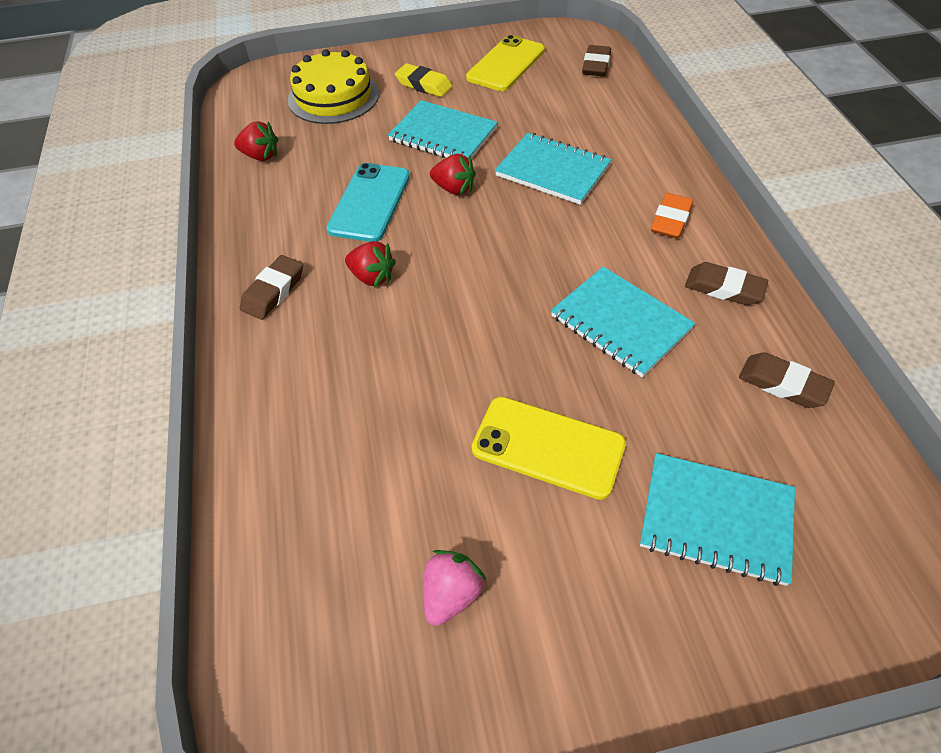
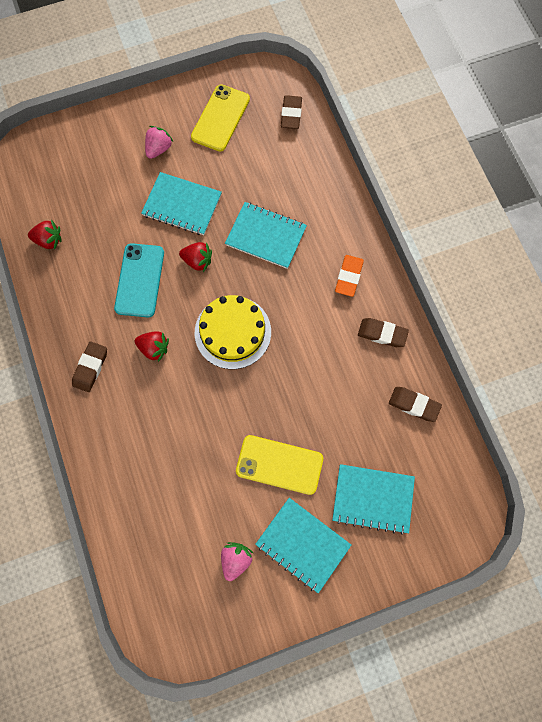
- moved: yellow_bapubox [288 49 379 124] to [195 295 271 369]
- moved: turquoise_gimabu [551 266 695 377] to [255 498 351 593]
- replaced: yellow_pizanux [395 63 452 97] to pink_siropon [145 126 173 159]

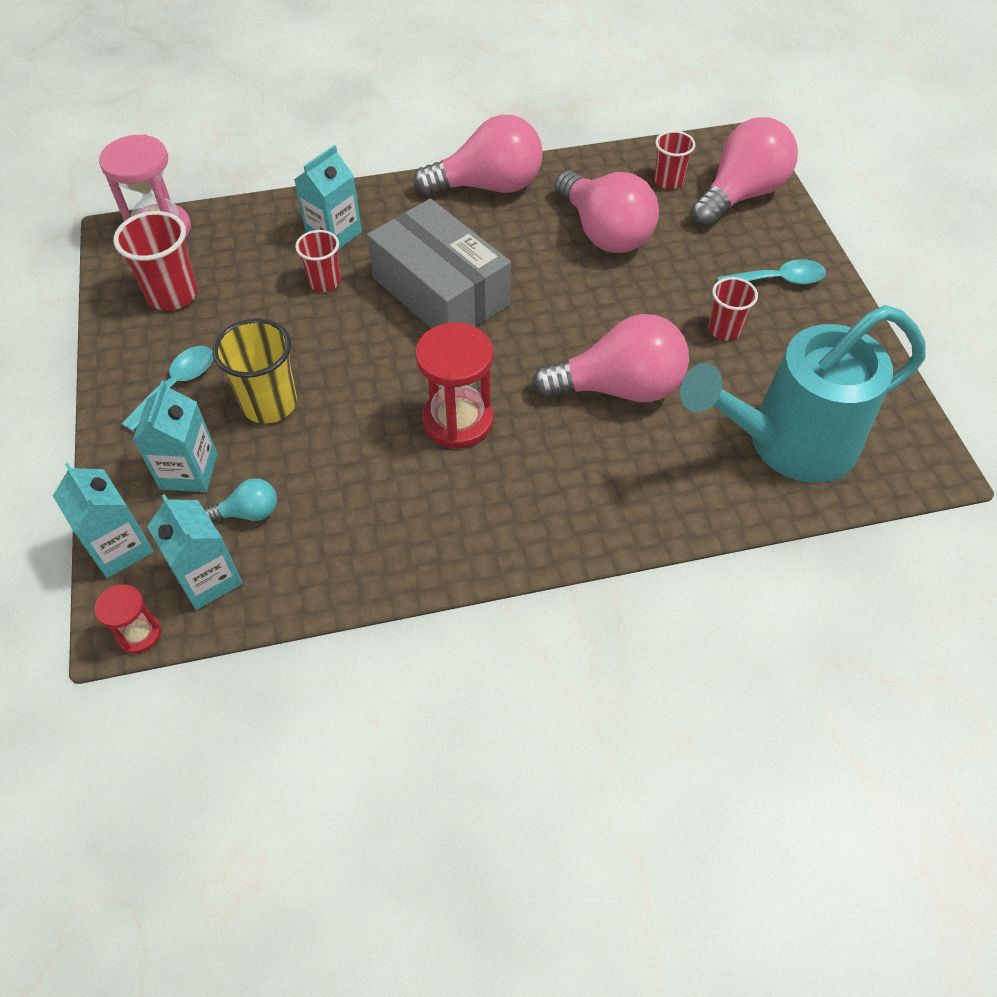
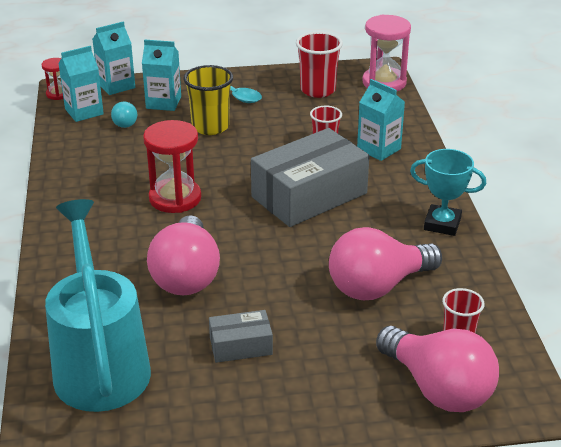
- removed: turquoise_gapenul [717 259 826 284]
- replaced: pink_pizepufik [414 115 543 196] to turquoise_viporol [410 149 486 236]
- replaced: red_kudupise [708 277 758 341] to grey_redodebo [209 310 273 363]

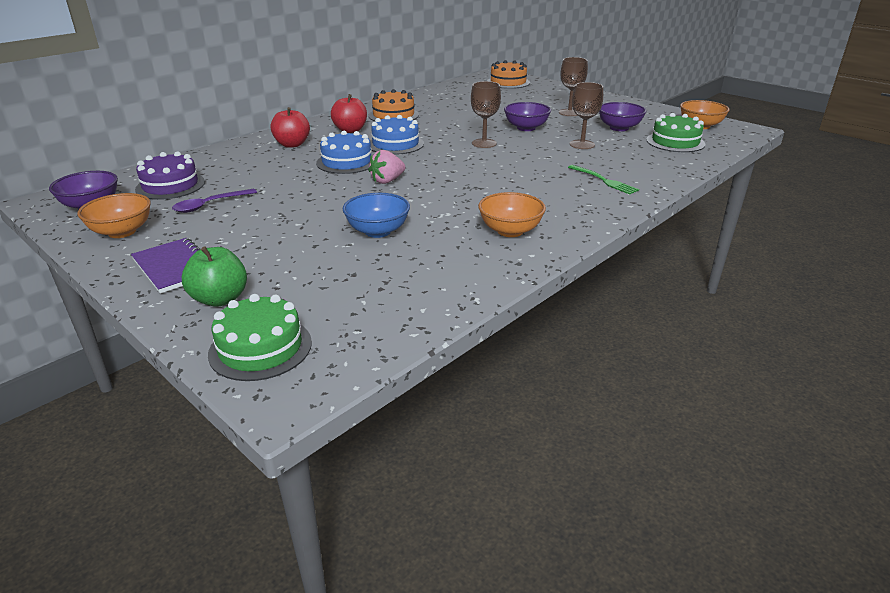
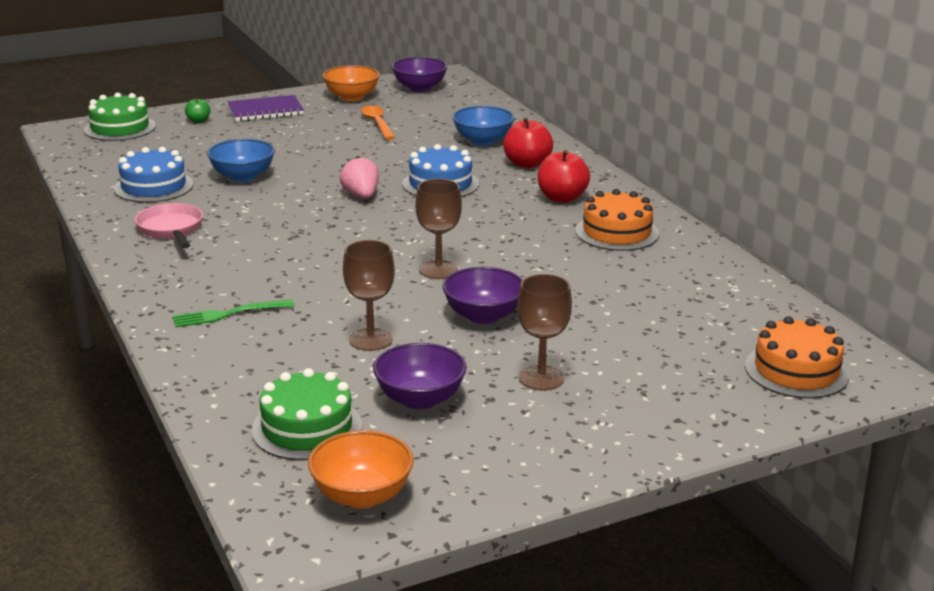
- removed: purple_bapubox [135 151 205 200]
- added: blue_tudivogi [452 106 515 146]
- moved: blue_bapubox [370 115 424 155] to [114 147 193 203]
- replaced: orange_tudivogi [478 192 546 237] to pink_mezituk [135 203 203 248]
- recoloured: purple_gapenul [172 189 257 213] to orange_gapenul [361 106 396 140]
- resized: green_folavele [182 246 247 307] = [185 97 211 123] x0.55

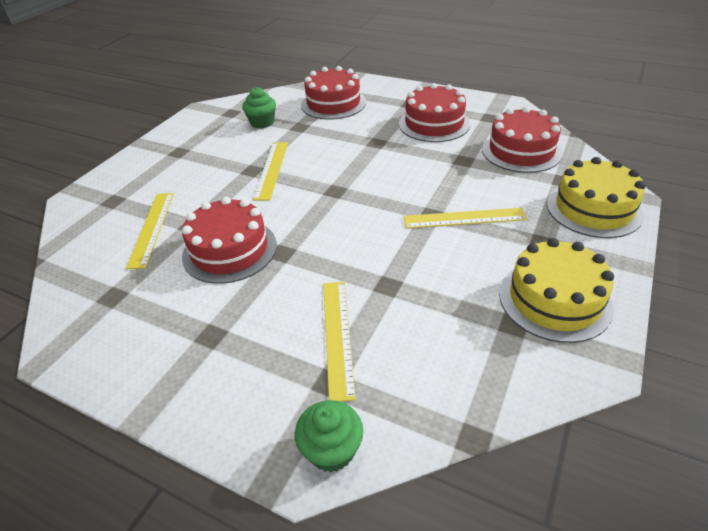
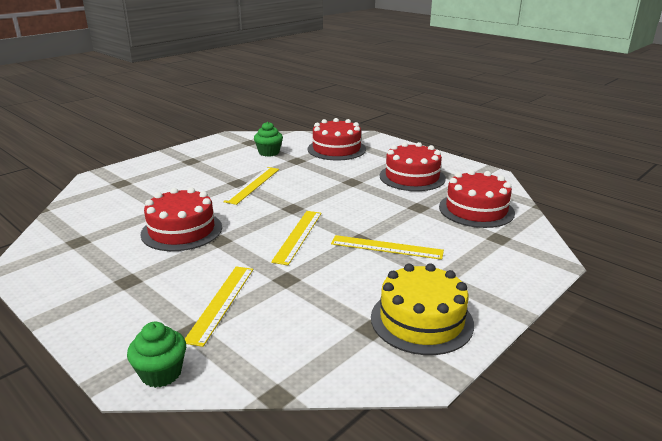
- removed: yellow_bapubox [547 157 646 238]
- moved: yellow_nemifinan [126 193 174 269] to [271 211 322 265]

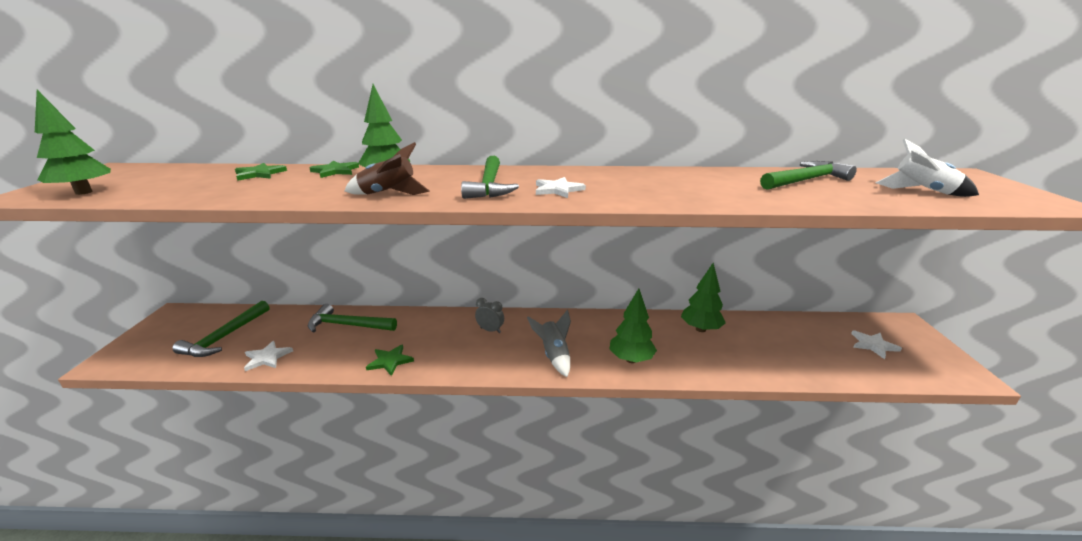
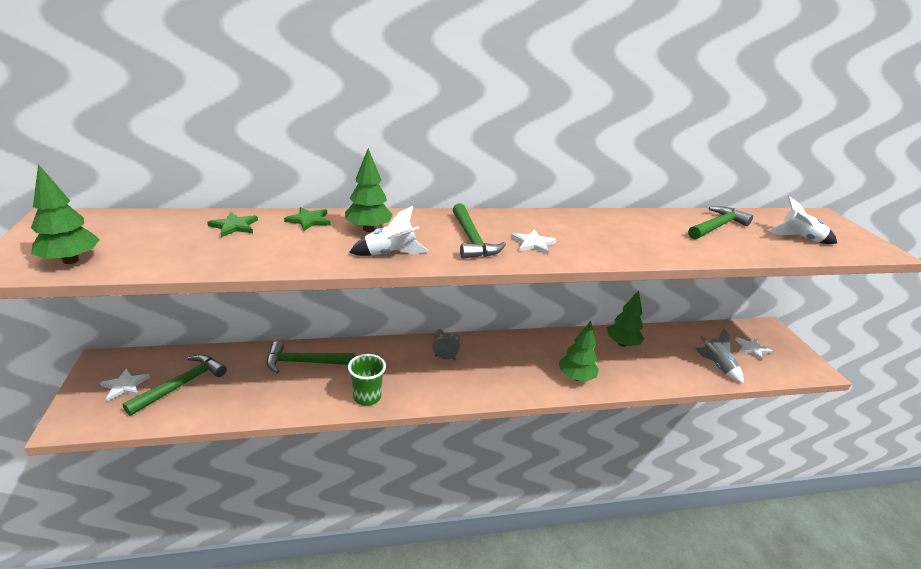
- moved: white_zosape [244 341 293 371] to [100 368 150 401]
- moved: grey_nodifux [527 310 571 377] to [695 328 743 383]
- replaced: green_zosape [366 344 414 376] to green_kudupise [348 354 386 406]
- recoloured: brown_nodifux [344 142 429 195] to white_nodifux [349 206 428 256]
- turned: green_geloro [172 301 270 357] = [123 355 227 416] 150 degrees counterclockwise

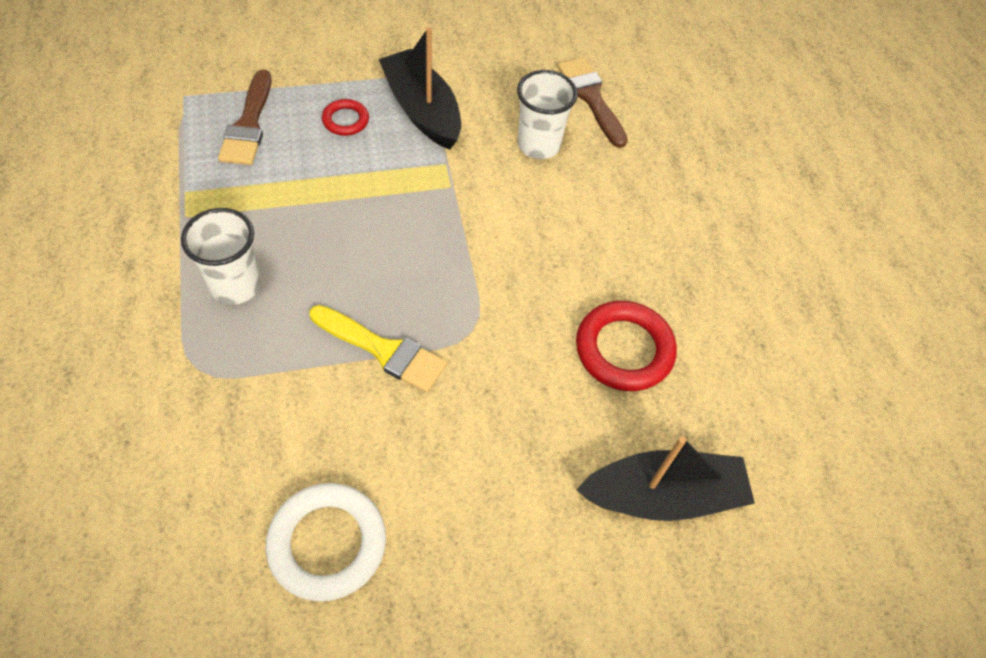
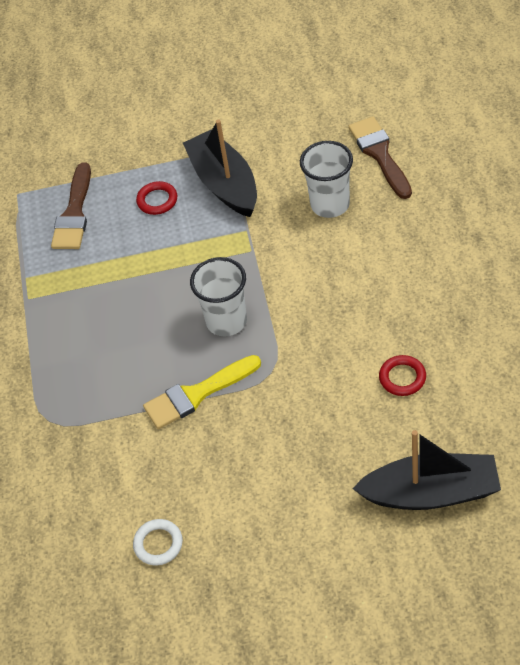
- moved: white_kudupise [181 208 261 305] to [190 257 247 336]
- turned: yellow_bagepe [309 305 447 393] = [143 355 261 429] 120 degrees clockwise
- resized: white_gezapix [266 483 386 602] = [133 519 183 566] x0.54
- resized: red_gezapix [576 301 677 391] = [379 355 426 396] x0.54

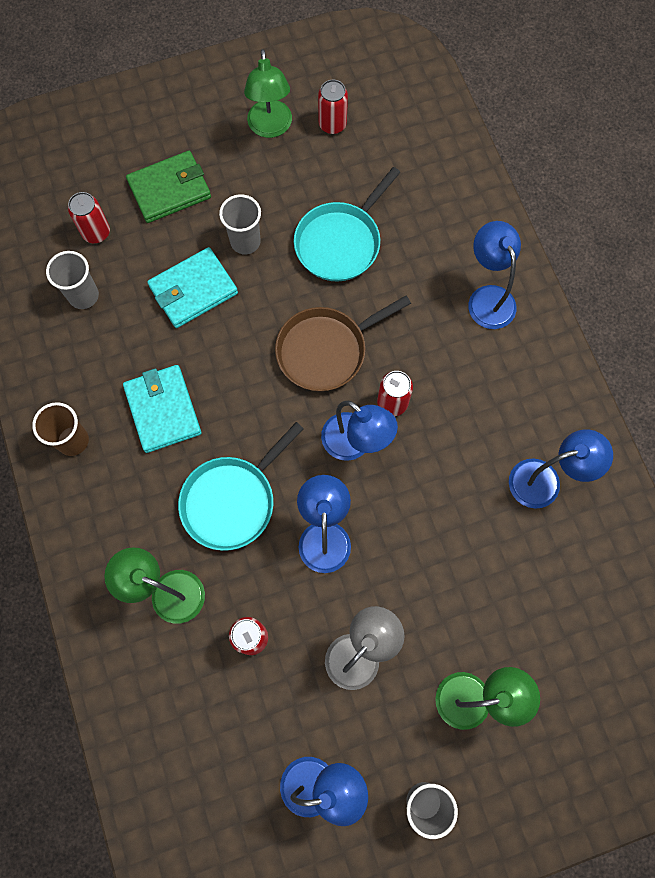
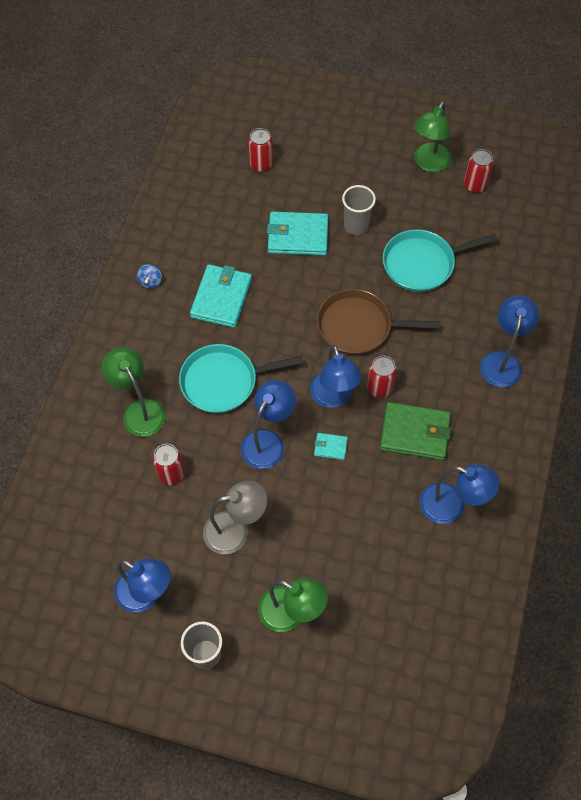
- removed: grey_kudupise [46 251 99 309]
- added: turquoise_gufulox [314 433 348 460]
- moved: green_gufulox [126 151 211 223] to [380 402 451 460]
- replaced: brown_kudupise [32 402 89 456] to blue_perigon [137 264 162 289]

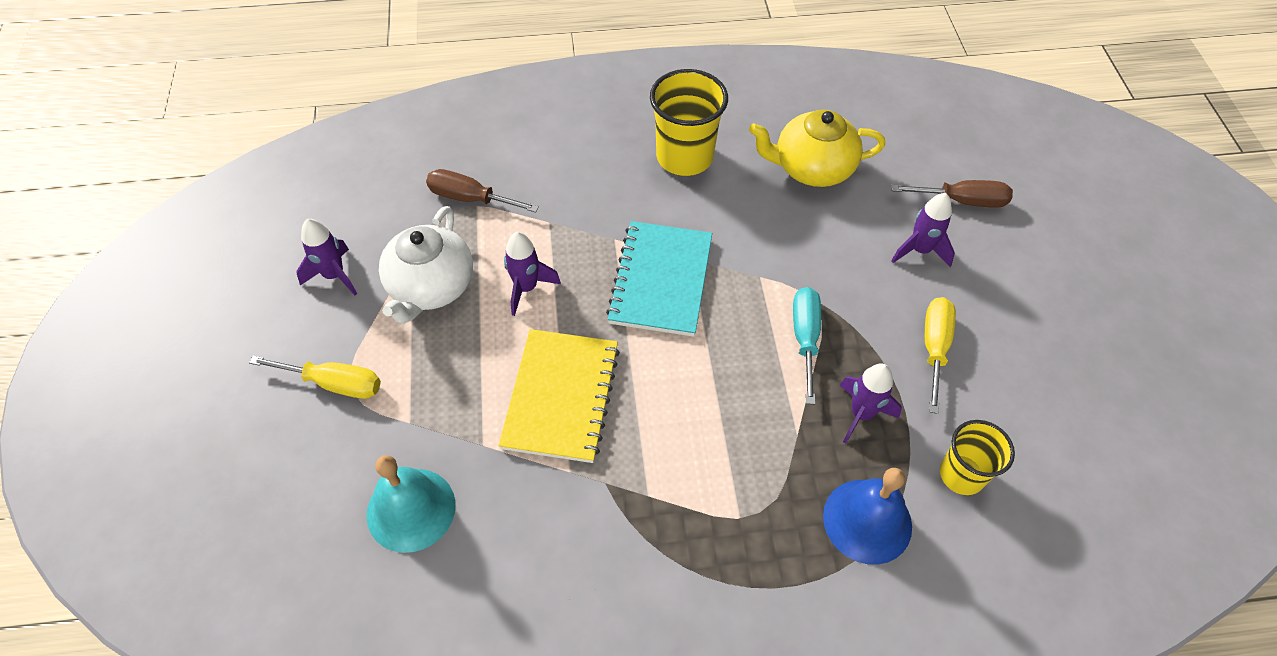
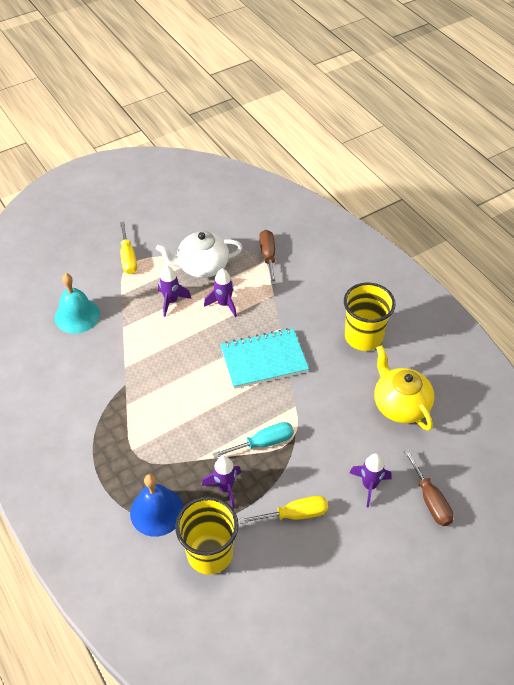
- removed: yellow_gimabu [498 329 620 463]
- moved: purple_nodifux [296 219 357 295] to [158 266 192 317]
- resized: yellow_kudupise [940 420 1015 495] = [175 497 239 575] x1.57

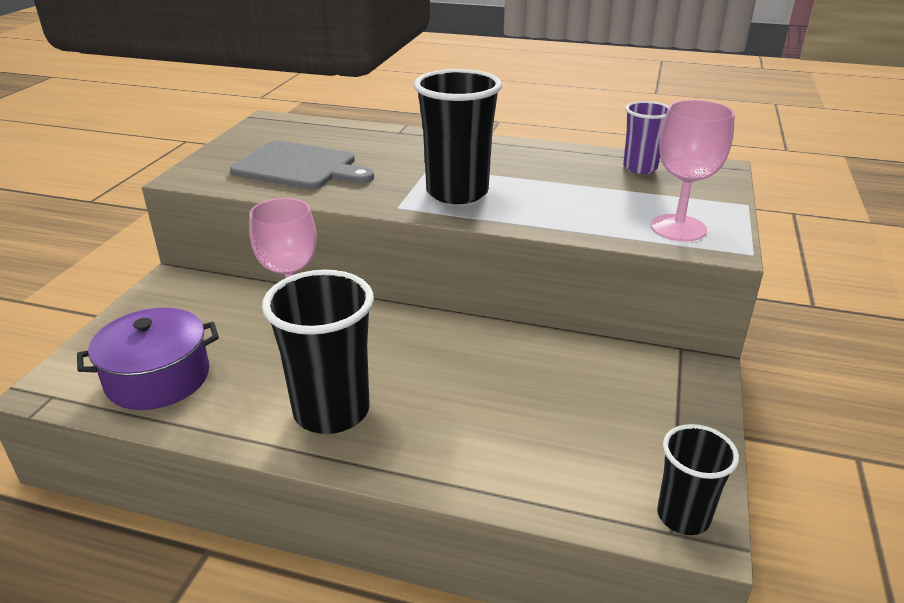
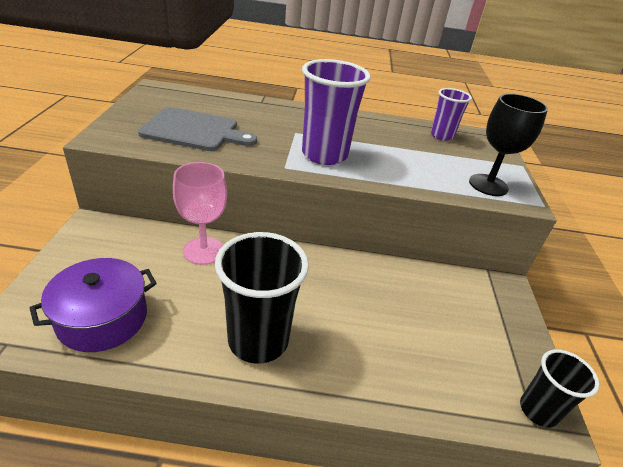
- recoloured: black_kudupise [414 69 502 204] to purple_kudupise [302 59 371 165]
- recoloured: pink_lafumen [651 100 735 242] to black_lafumen [469 94 548 196]

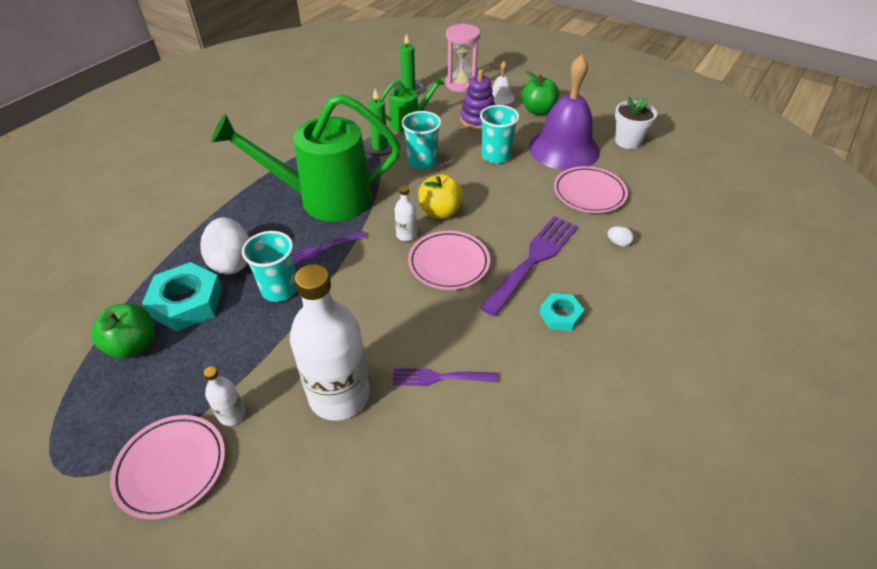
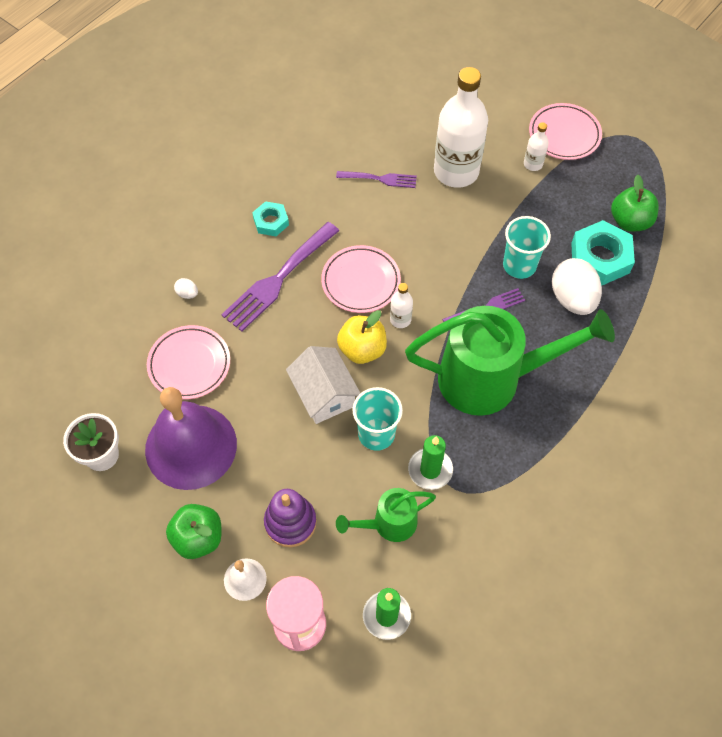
- removed: turquoise_kudupise [480 105 519 163]
- added: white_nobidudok [286 346 360 424]

